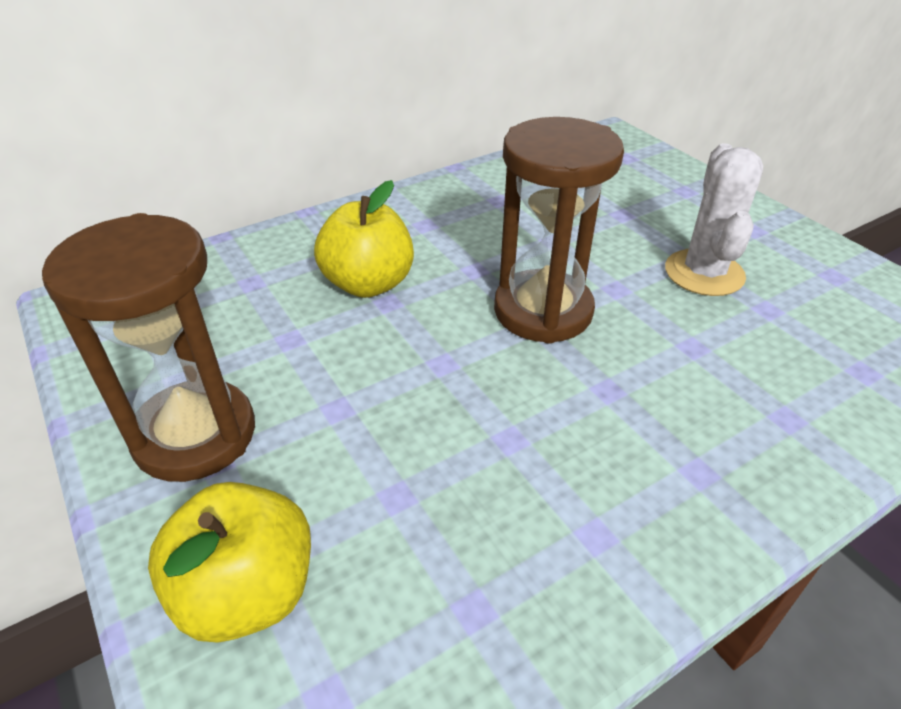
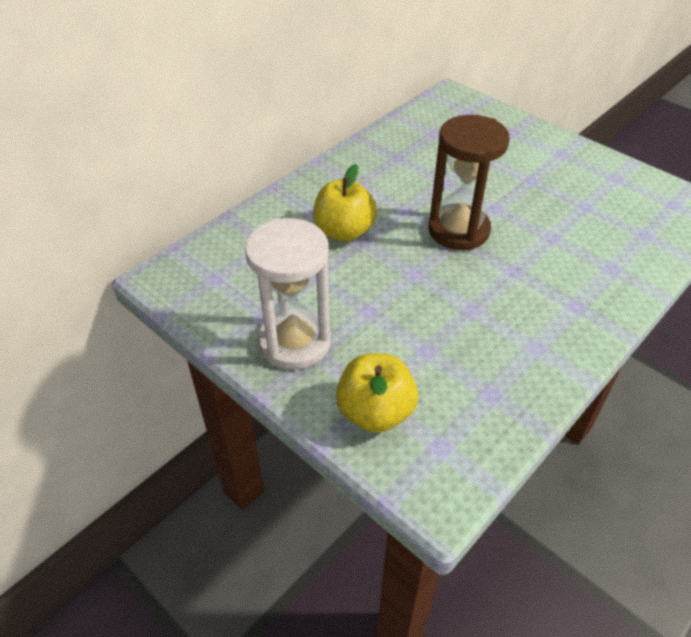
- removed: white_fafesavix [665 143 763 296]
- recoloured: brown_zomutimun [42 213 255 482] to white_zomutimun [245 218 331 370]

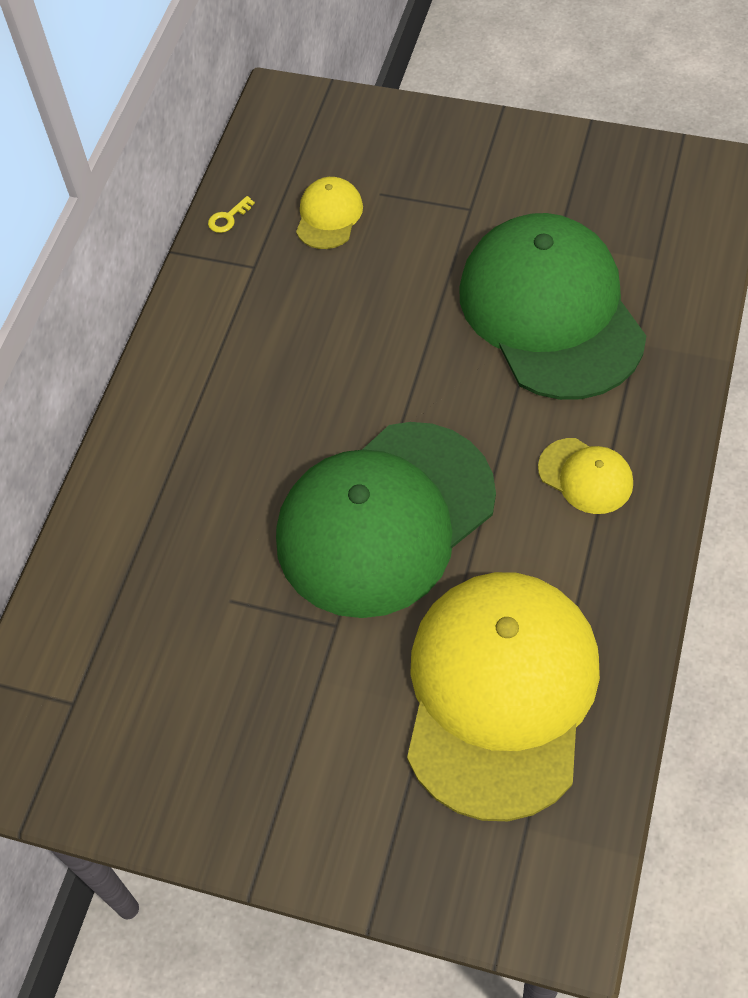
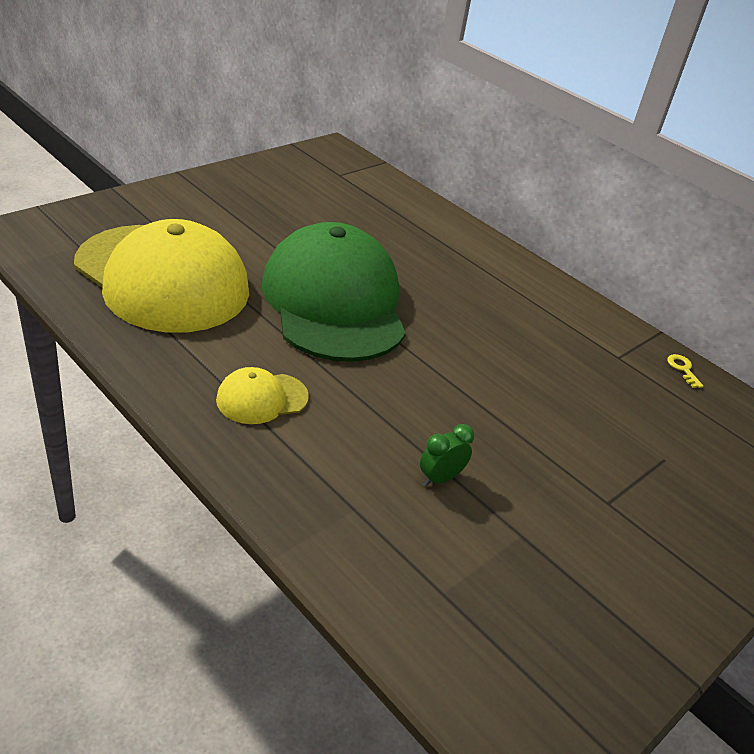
- removed: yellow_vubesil [296 177 363 249]
- replaced: green_vubesil [459 213 646 400] to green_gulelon [420 424 474 486]

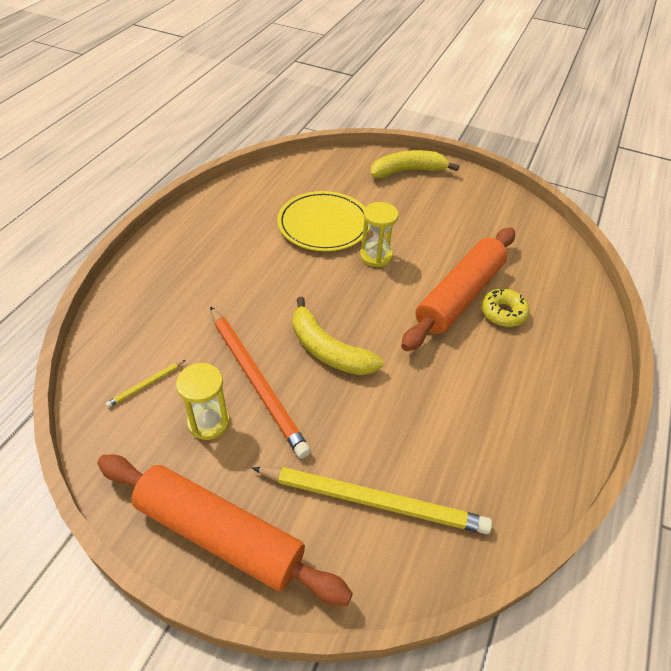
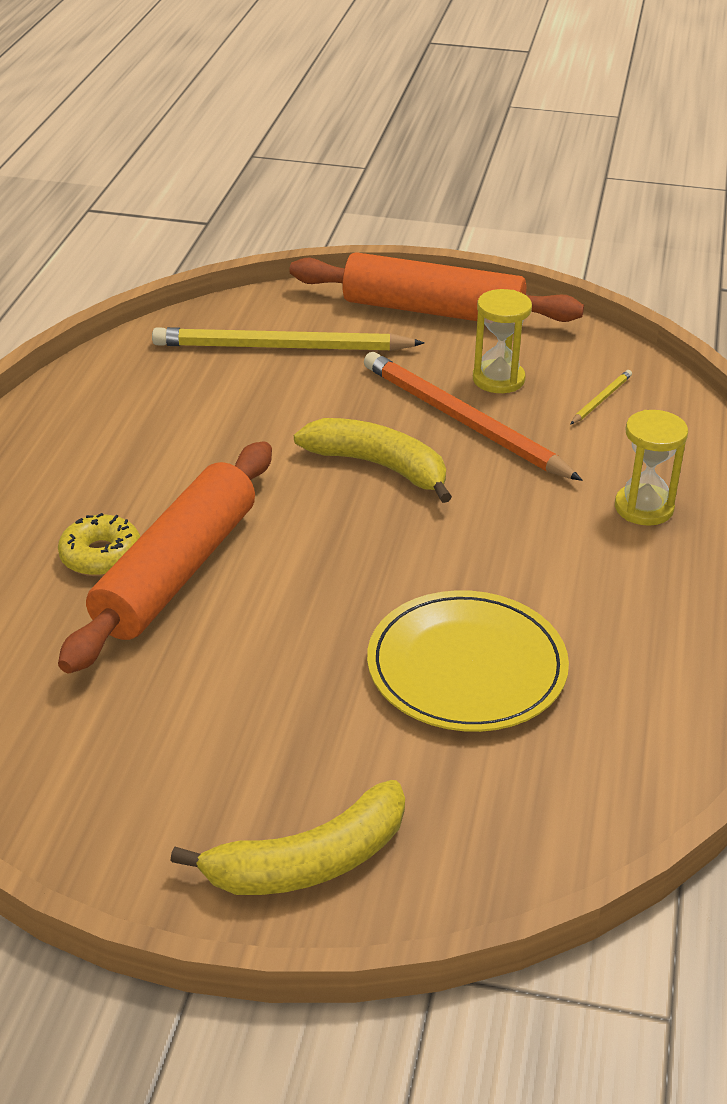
- moved: yellow_zomutimun [360 202 398 267] to [615 410 688 526]

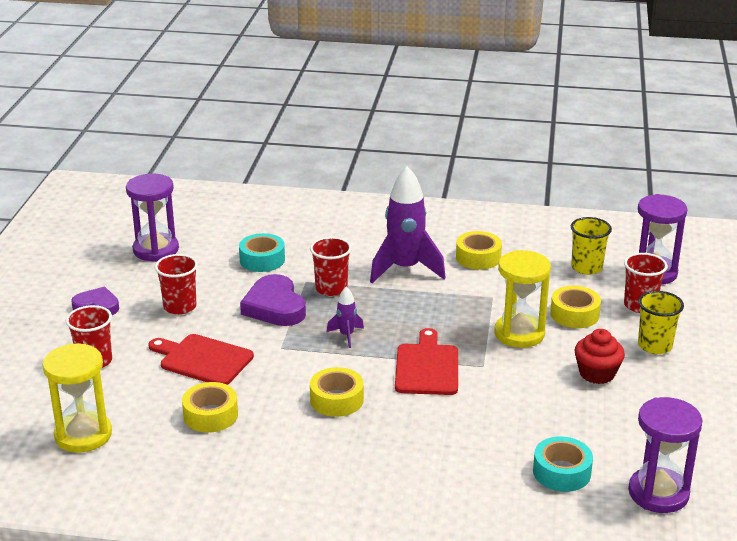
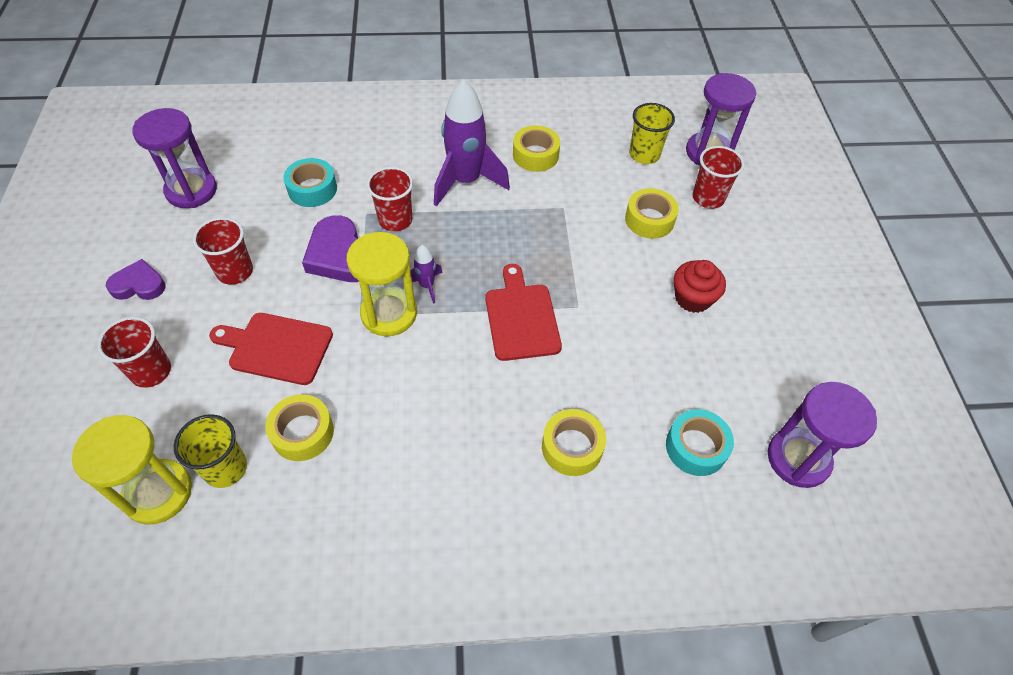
- moved: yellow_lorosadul [310 367 364 417] to [542 409 606 476]
- moved: yellow_zomutimun [494 250 551 348] to [347 232 417 336]
- moved: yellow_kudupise [638 291 684 354] to [174 414 247 488]

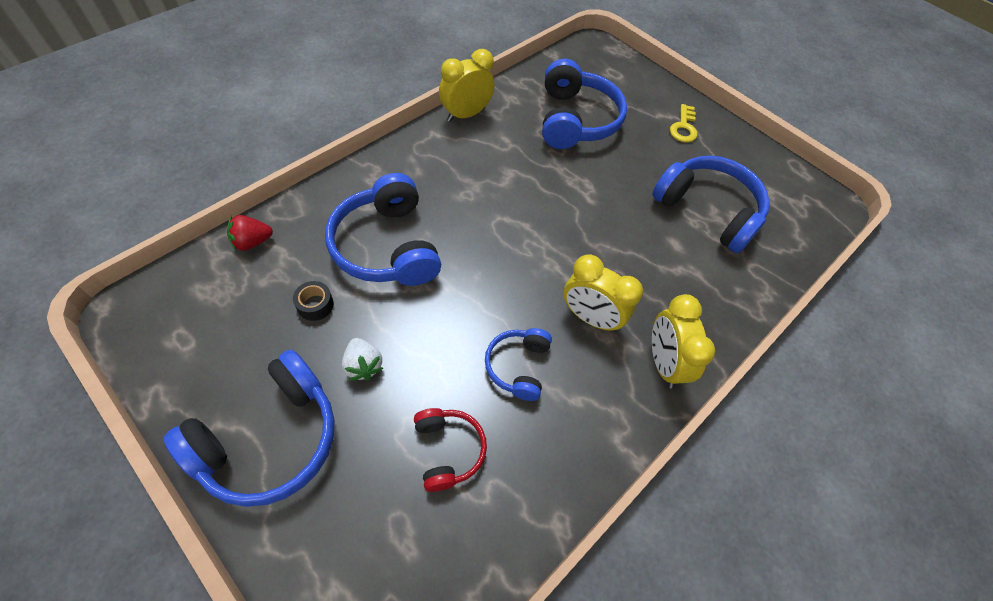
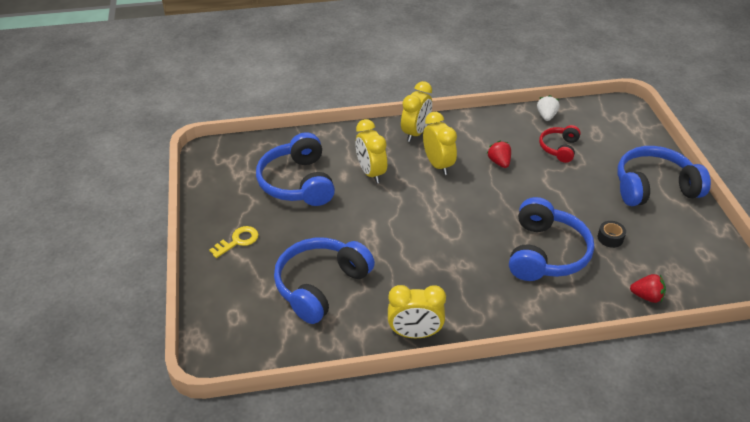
- added: yellow_gulelon [355 119 387 183]
- moved: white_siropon [342 338 383 381] to [537 95 560 121]
- replaced: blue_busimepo [485 328 552 401] to red_siropon [487 141 511 168]

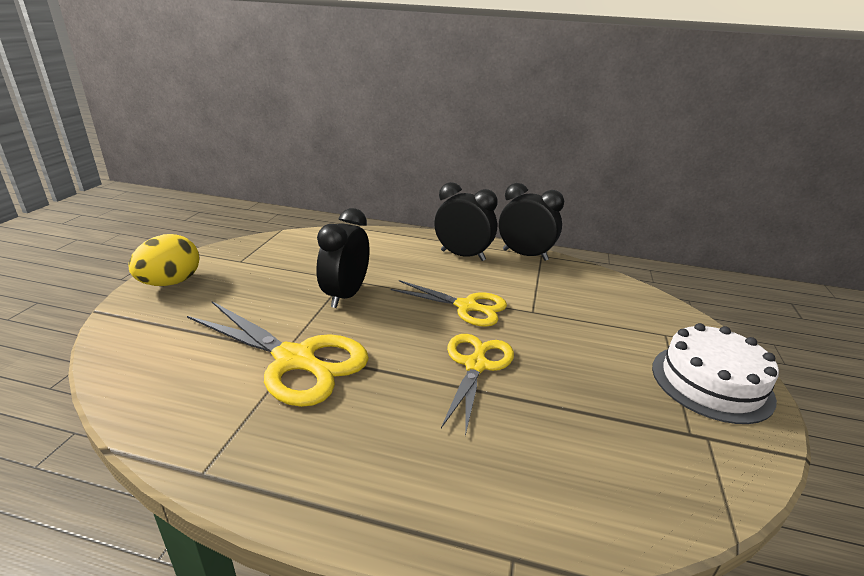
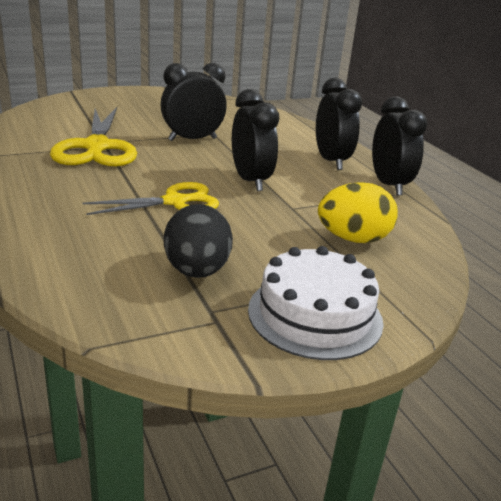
- added: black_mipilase [164 204 233 278]
- moved: yellow_mipilase [128 234 199 286] to [318 182 398 243]
- replaced: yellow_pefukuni [391 280 507 327] to black_gulelon [232 89 279 191]

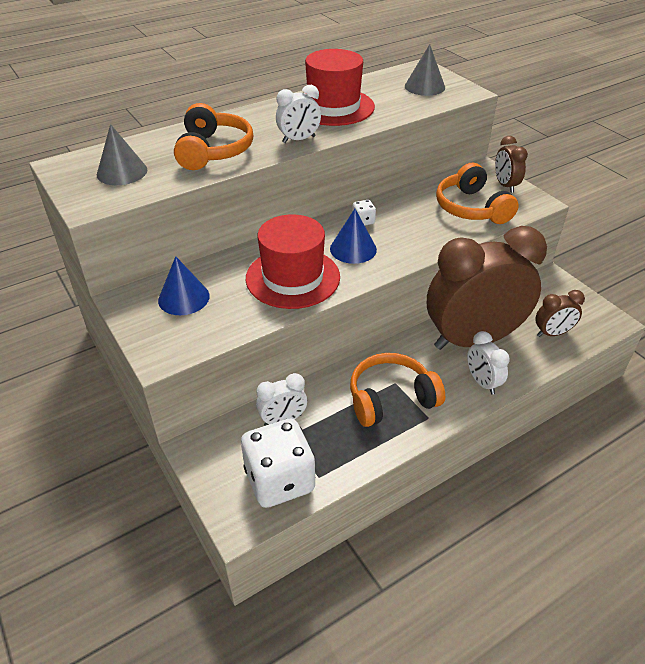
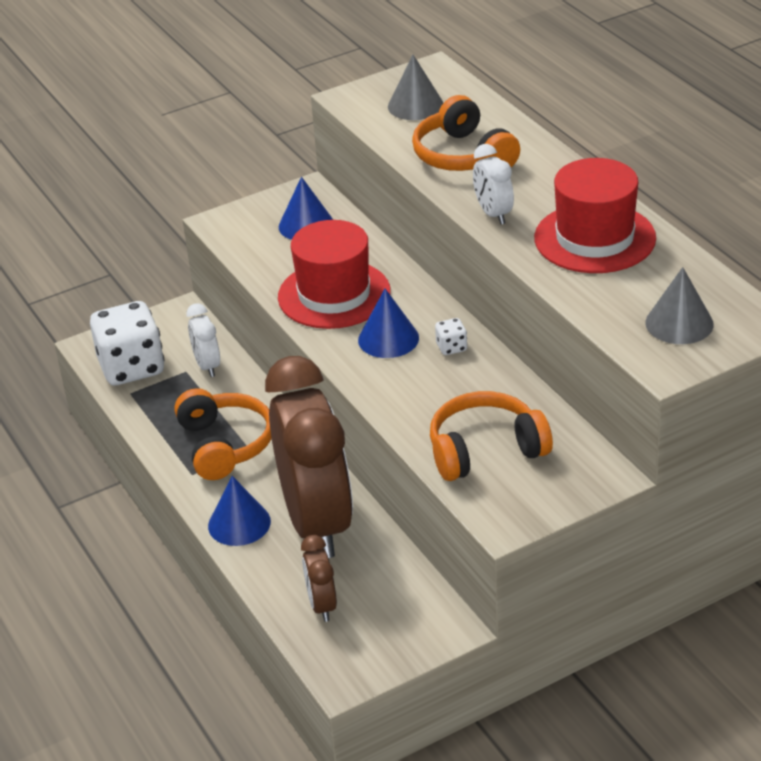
- removed: brown_gulelon [495 136 528 193]
- replaced: white_gulelon [467 331 510 395] to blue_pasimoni [208 476 271 546]
- turned: orange_busimepo [174 103 253 170] = [412 95 520 171] 60 degrees clockwise

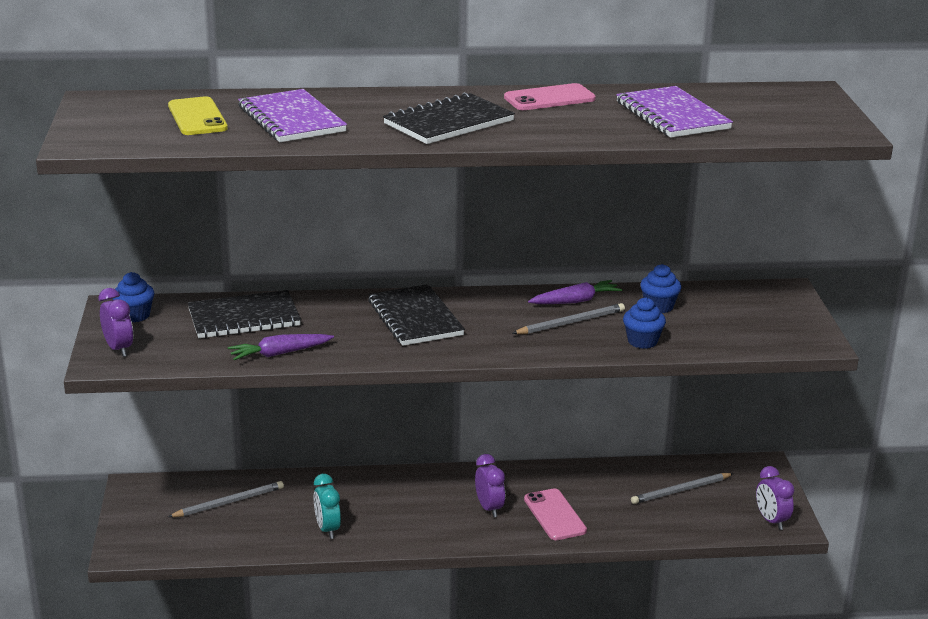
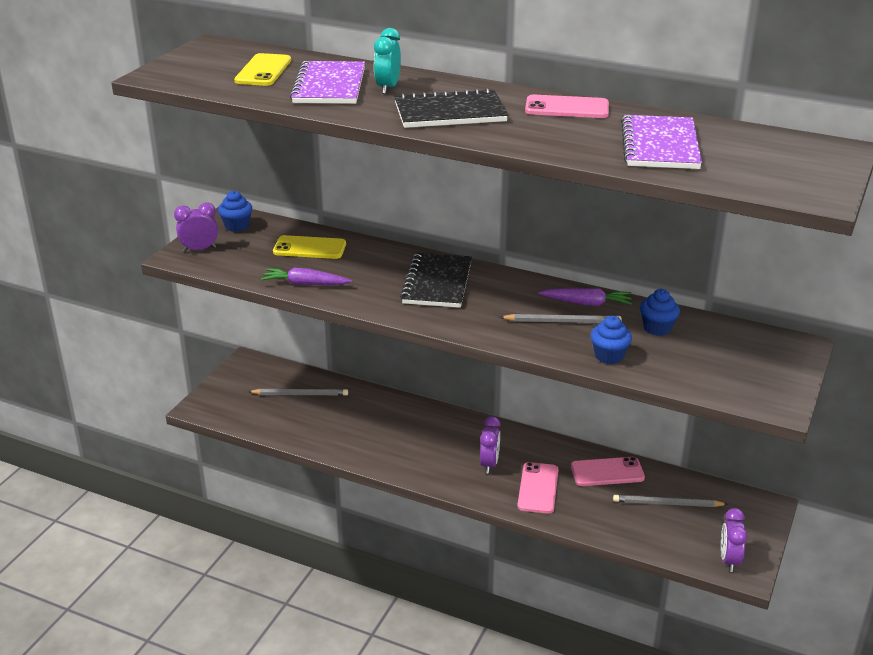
- added: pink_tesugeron [571 457 645 486]
- moved: turquoise_gulelon [314 474 341 539] to [374 28 401 94]
- replaced: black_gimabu [188 290 301 338] to yellow_tesugeron [273 235 346 259]
- turned: purple_gulelon [98 288 133 357] = [174 203 218 252] 105 degrees counterclockwise

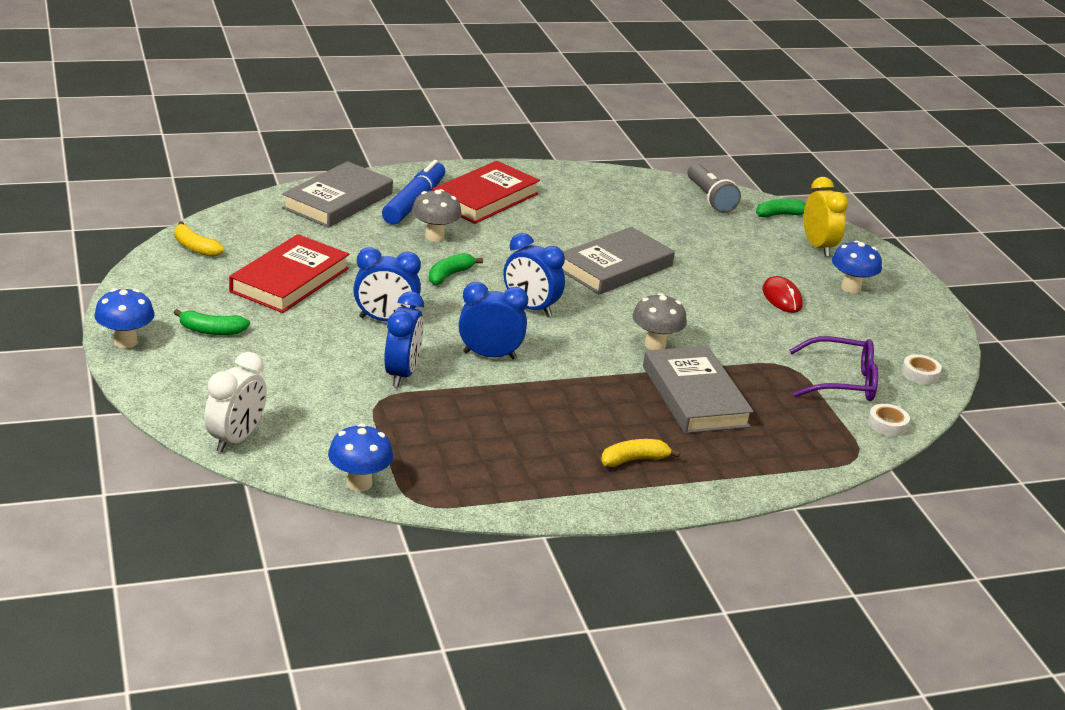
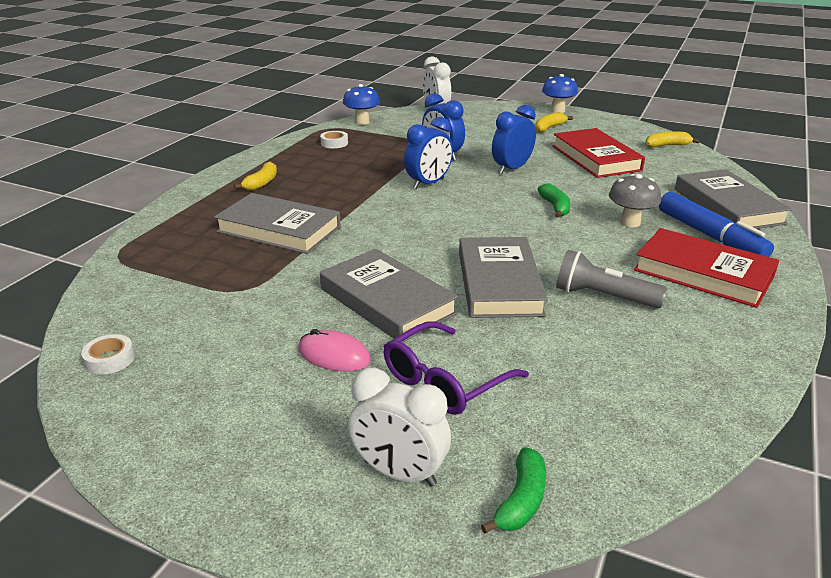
- removed: blue_gulelon [504 233 565 317]
- removed: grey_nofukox [632 293 687 350]
- removed: blue_nofukox [832 241 882 294]
- added: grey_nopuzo [320 249 459 343]
- moved: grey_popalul [687 164 741 213] to [556 250 667 308]
- moved: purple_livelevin [789 336 878 401] to [384 321 529 415]
- moved: white_lorosadul [868 404 910 436] to [320 131 348 148]
- recoloured: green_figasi [174 309 250 335] to yellow_figasi [535 112 573 132]
- recoloured: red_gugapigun [762 276 803 313] to pink_gugapigun [298 329 371 371]
- recoloured: yellow_gulelon [804 177 848 257] to white_gulelon [348 368 451 487]
- turned: red_nopuzo [432 161 540 224] = [634 228 779 308] 45 degrees counterclockwise

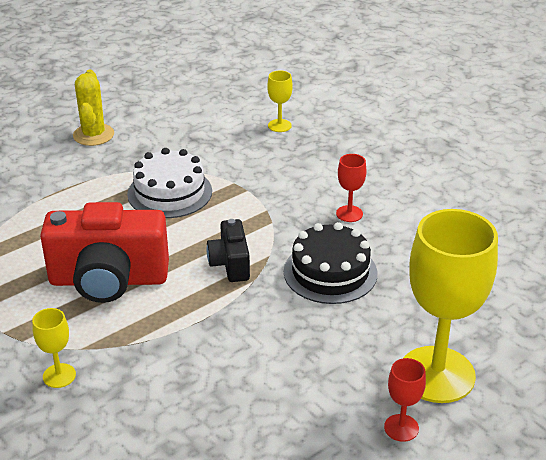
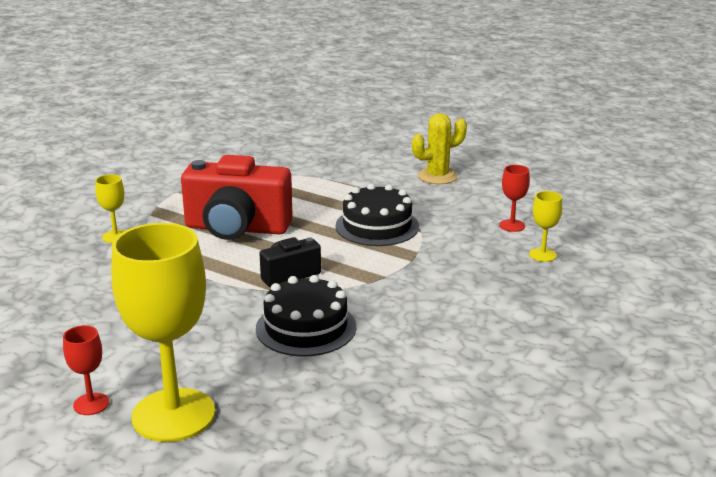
- moved: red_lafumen [336 154 366 222] to [499 165 530 232]
- recoloured: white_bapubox [127 148 212 218] to black_bapubox [335 183 419 246]
- turned: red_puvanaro [40 202 169 303] = [181 155 293 240] 60 degrees counterclockwise

